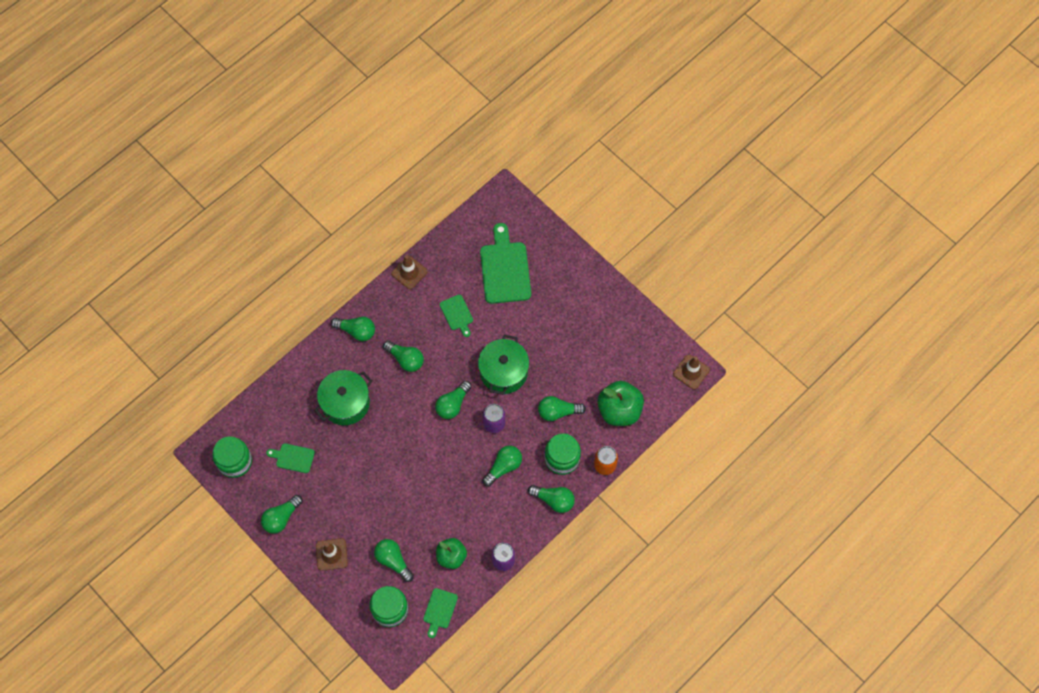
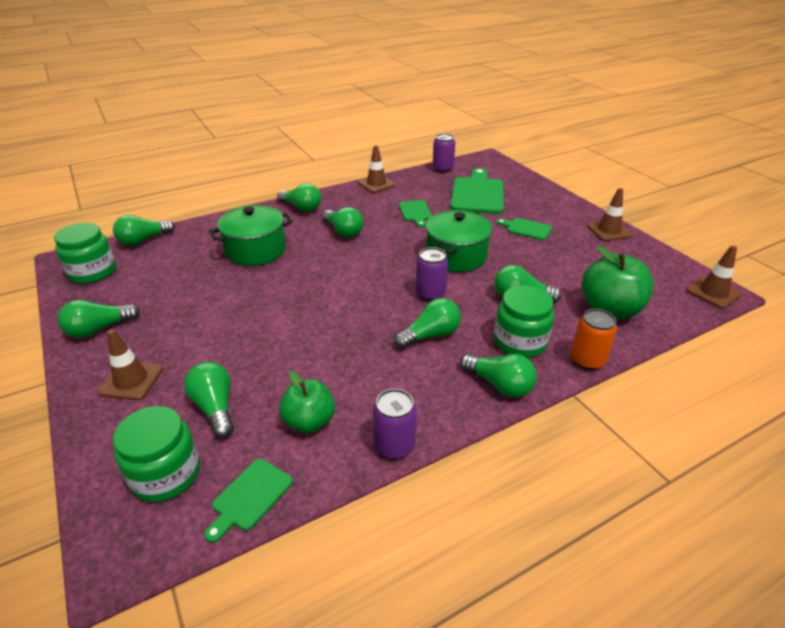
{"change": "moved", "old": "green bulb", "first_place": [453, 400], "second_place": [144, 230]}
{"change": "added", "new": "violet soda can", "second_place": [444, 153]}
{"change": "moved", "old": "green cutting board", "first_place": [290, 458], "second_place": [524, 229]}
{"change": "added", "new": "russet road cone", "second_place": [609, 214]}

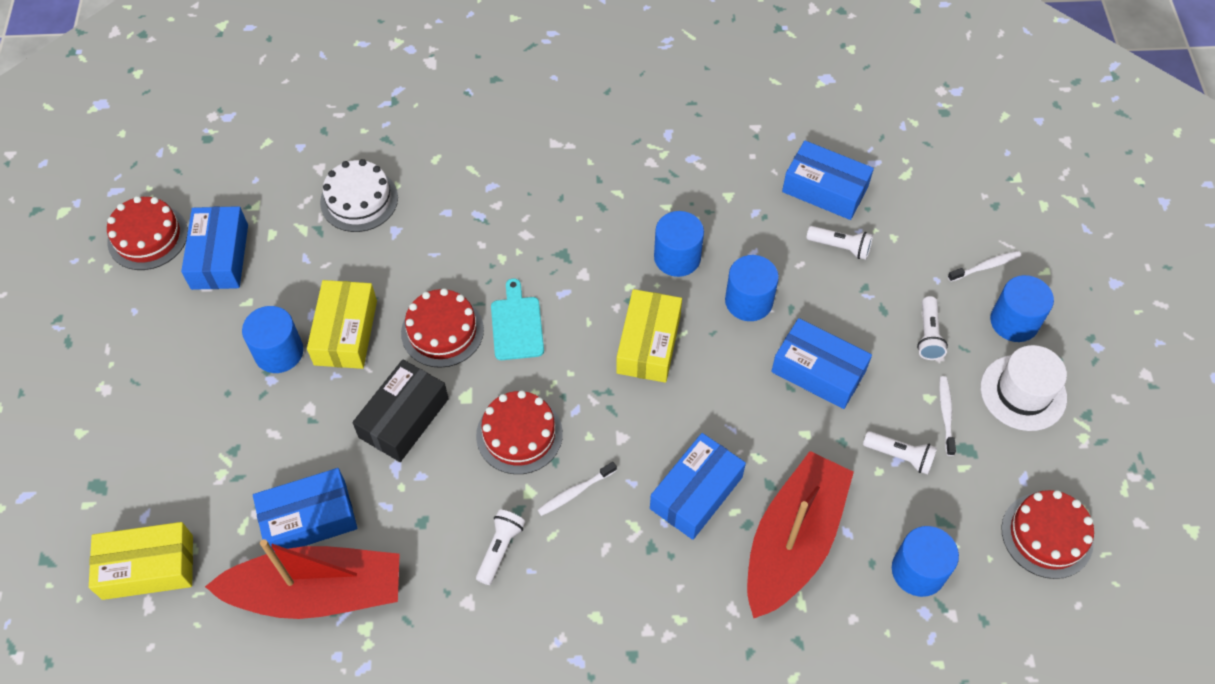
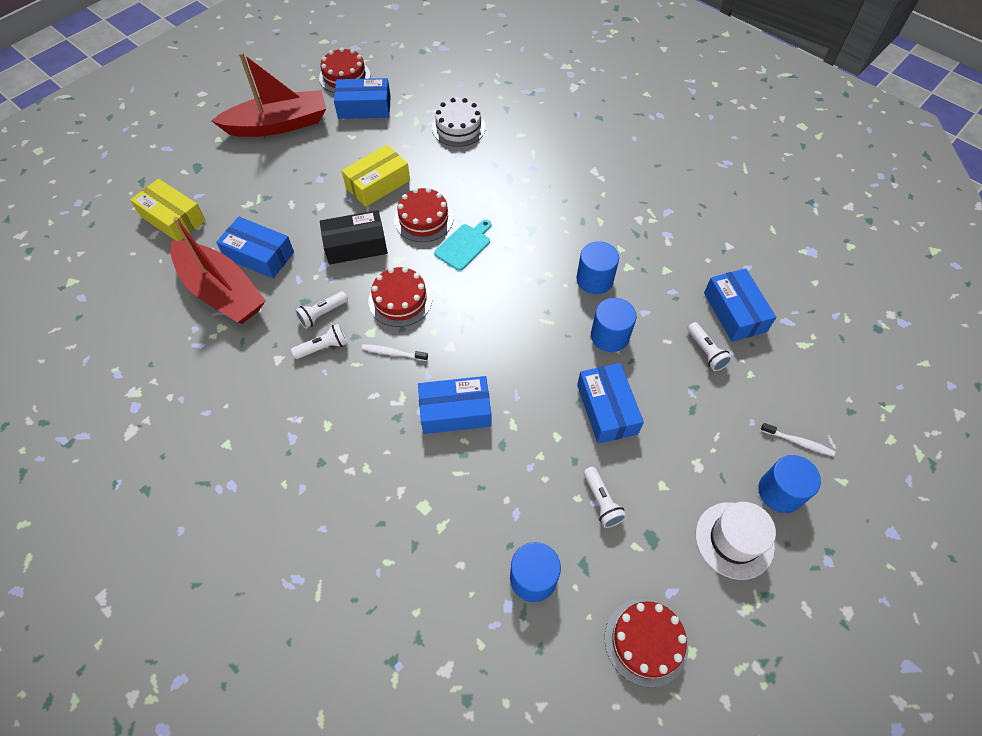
{"change": "moved", "old": "red sailboat", "first_place": [800, 535], "second_place": [269, 94]}
{"change": "moved", "old": "snow-white flashlight", "first_place": [932, 328], "second_place": [321, 310]}
{"change": "turned", "old": "blue package", "first_place": [214, 248], "second_place": [362, 98], "degrees": 45}
{"change": "removed", "old": "blue cylinder shape", "first_place": [273, 339]}
{"change": "removed", "old": "golden package", "first_place": [649, 336]}
{"change": "removed", "old": "snow-white toothbrush", "first_place": [947, 416]}

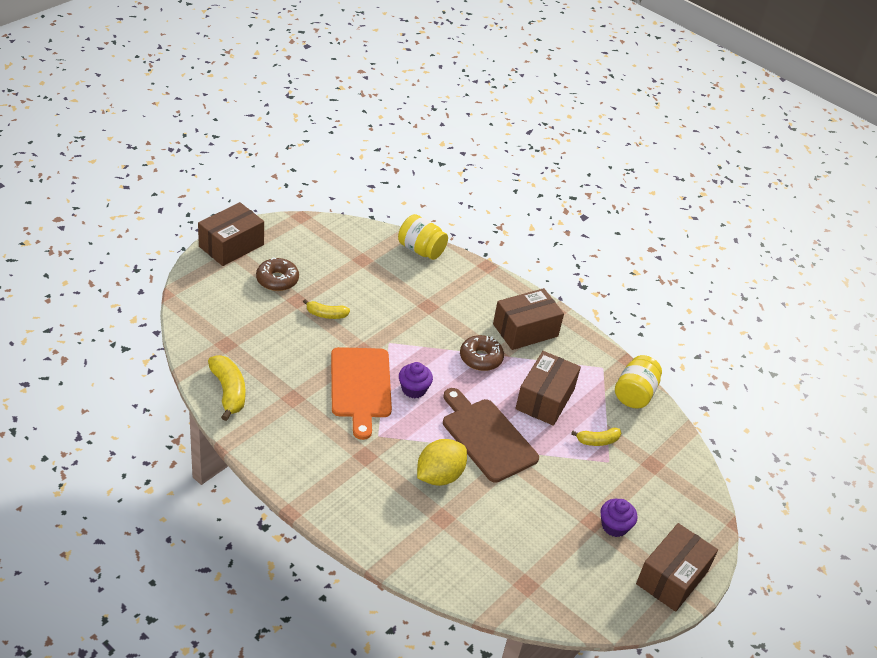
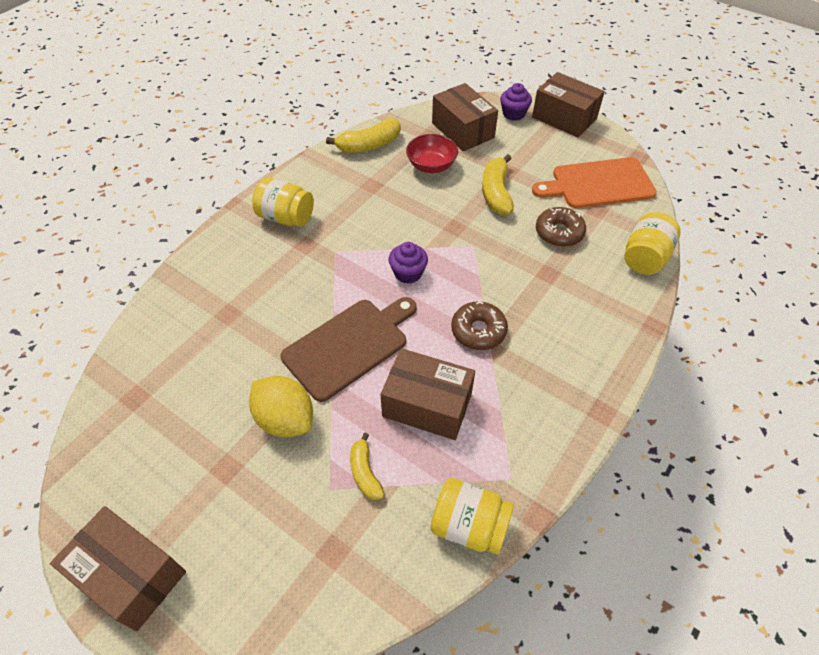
{"change": "moved", "old": "golden citrus fruit", "first_place": [442, 462], "second_place": [281, 406]}
{"change": "added", "new": "golden jam jar", "second_place": [283, 202]}
{"change": "added", "new": "red bowl", "second_place": [432, 153]}
{"change": "moved", "old": "russet package", "first_place": [528, 319], "second_place": [465, 117]}
{"change": "resized", "old": "golden banana fruit", "first_place": [326, 309], "second_place": [498, 184], "factor": 1.62}
{"change": "moved", "old": "violet cupcake", "first_place": [619, 518], "second_place": [516, 102]}
{"change": "moved", "old": "orange-coloured cutting board", "first_place": [361, 393], "second_place": [594, 182]}
{"change": "moved", "old": "russet doughnut", "first_place": [277, 274], "second_place": [561, 227]}

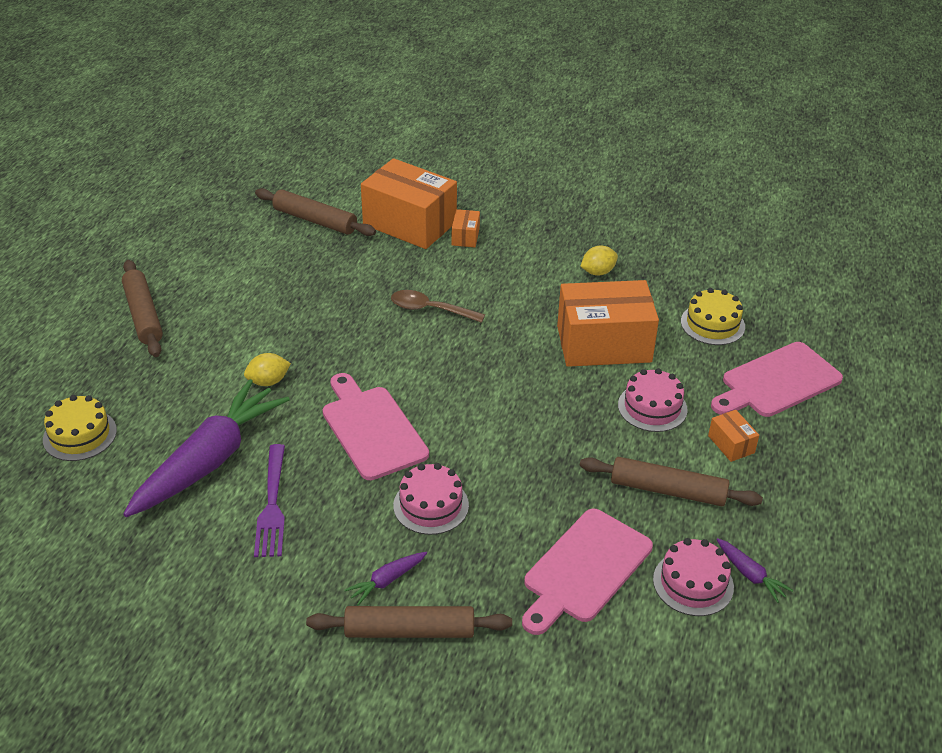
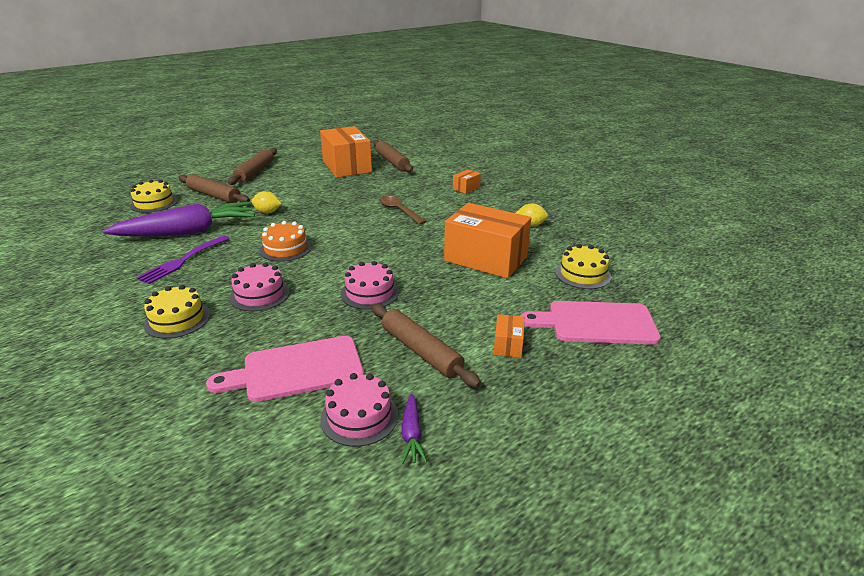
{"change": "replaced", "old": "violet toy carrot", "new": "golden layer cake", "first_place": [386, 579], "second_place": [177, 312]}
{"change": "moved", "old": "russet dough roller", "first_place": [409, 622], "second_place": [214, 188]}
{"change": "replaced", "old": "rosy cutting board", "new": "orange-coloured layer cake", "first_place": [376, 426], "second_place": [285, 241]}
{"change": "moved", "old": "orange-coloured package", "first_place": [409, 203], "second_place": [346, 152]}
{"change": "moved", "old": "rosy layer cake", "first_place": [653, 400], "second_place": [370, 285]}

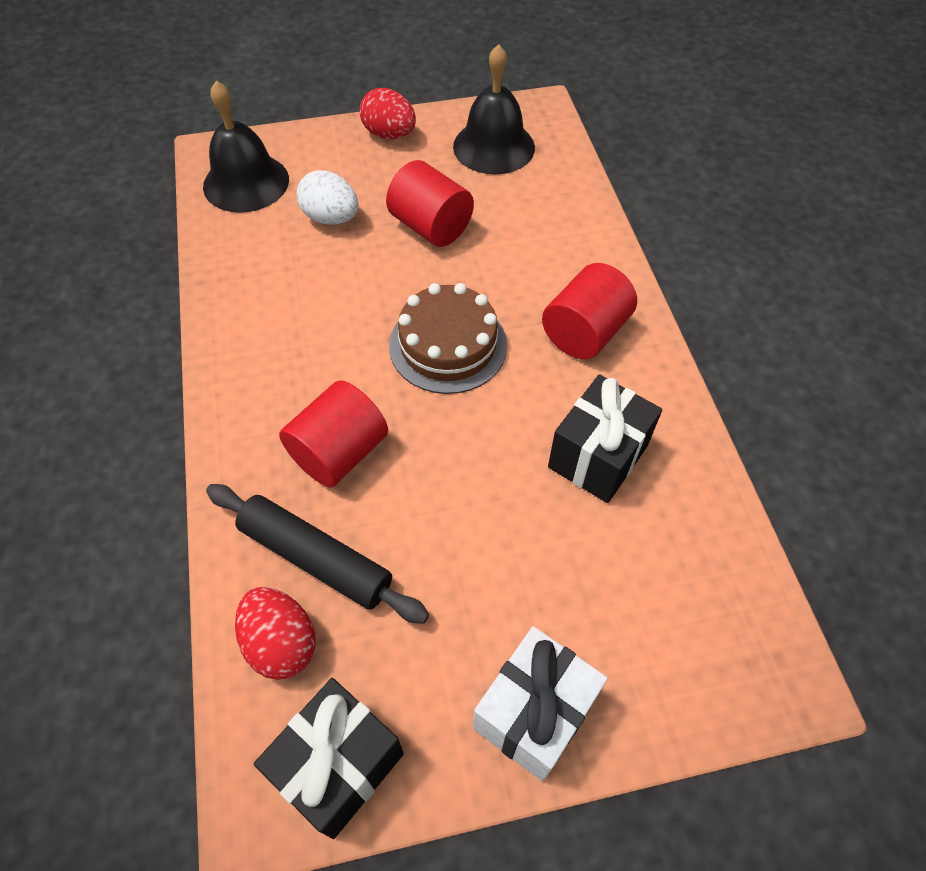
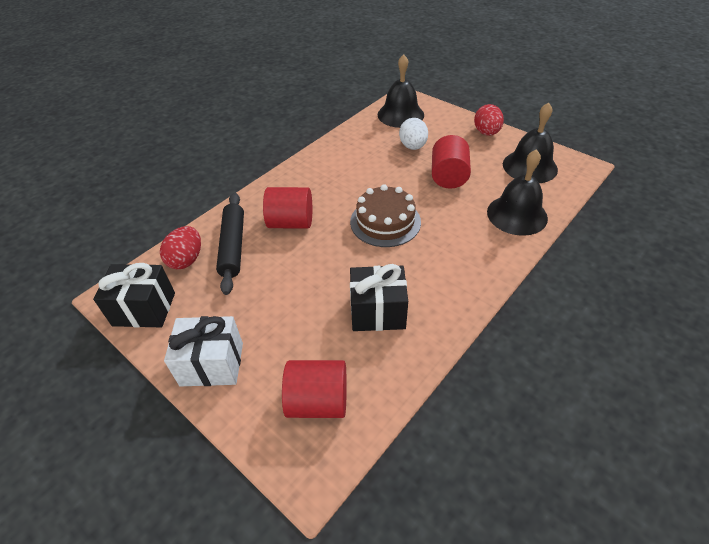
{"change": "moved", "old": "red cylinder shape", "first_place": [589, 311], "second_place": [314, 389]}
{"change": "added", "new": "jet-black bell", "second_place": [517, 192]}

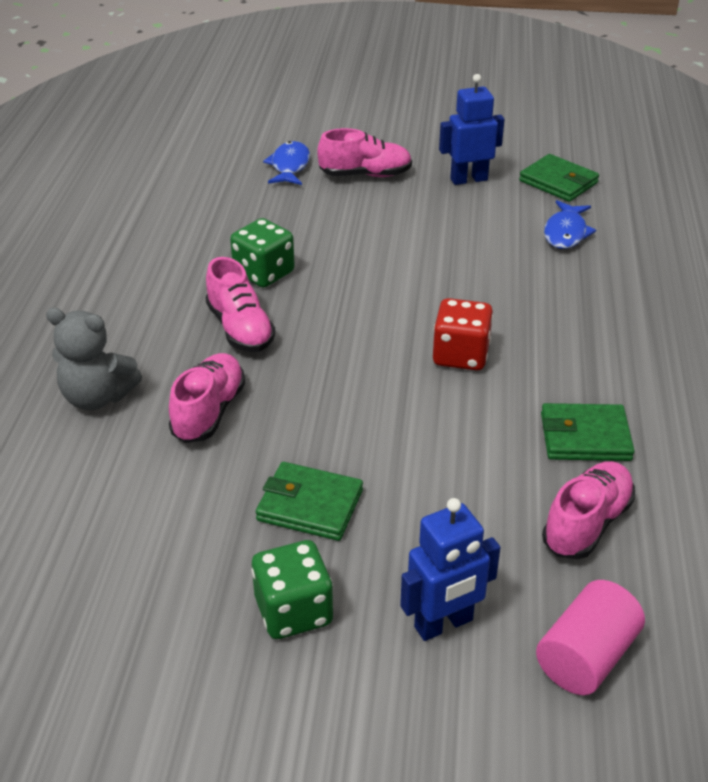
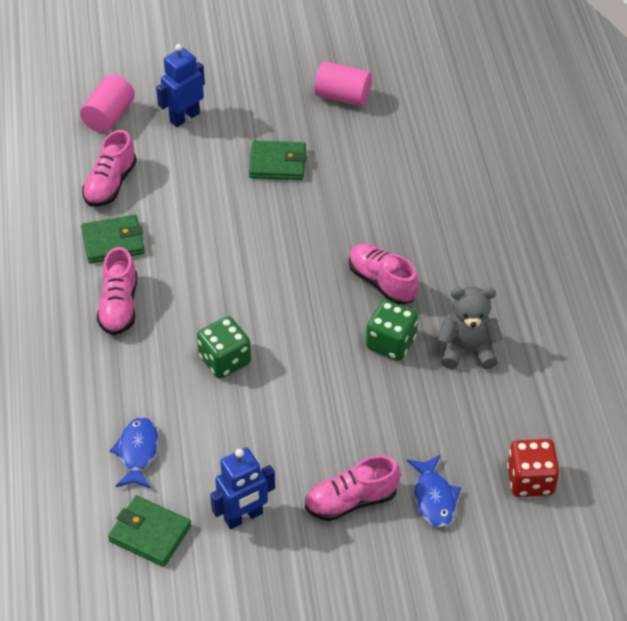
{"change": "moved", "old": "rosy shoe", "first_place": [207, 398], "second_place": [117, 291]}
{"change": "moved", "old": "green die", "first_place": [292, 589], "second_place": [224, 347]}
{"change": "added", "new": "rosy cylinder shape", "second_place": [343, 83]}
{"change": "moved", "old": "grey stuffed bear", "first_place": [94, 359], "second_place": [470, 328]}
{"change": "moved", "old": "red die", "first_place": [463, 334], "second_place": [533, 468]}

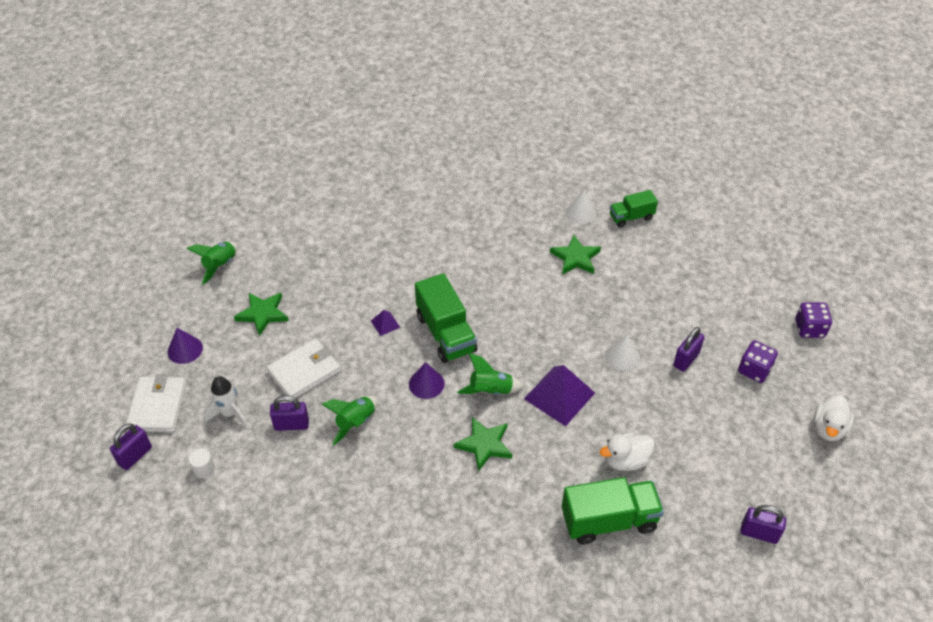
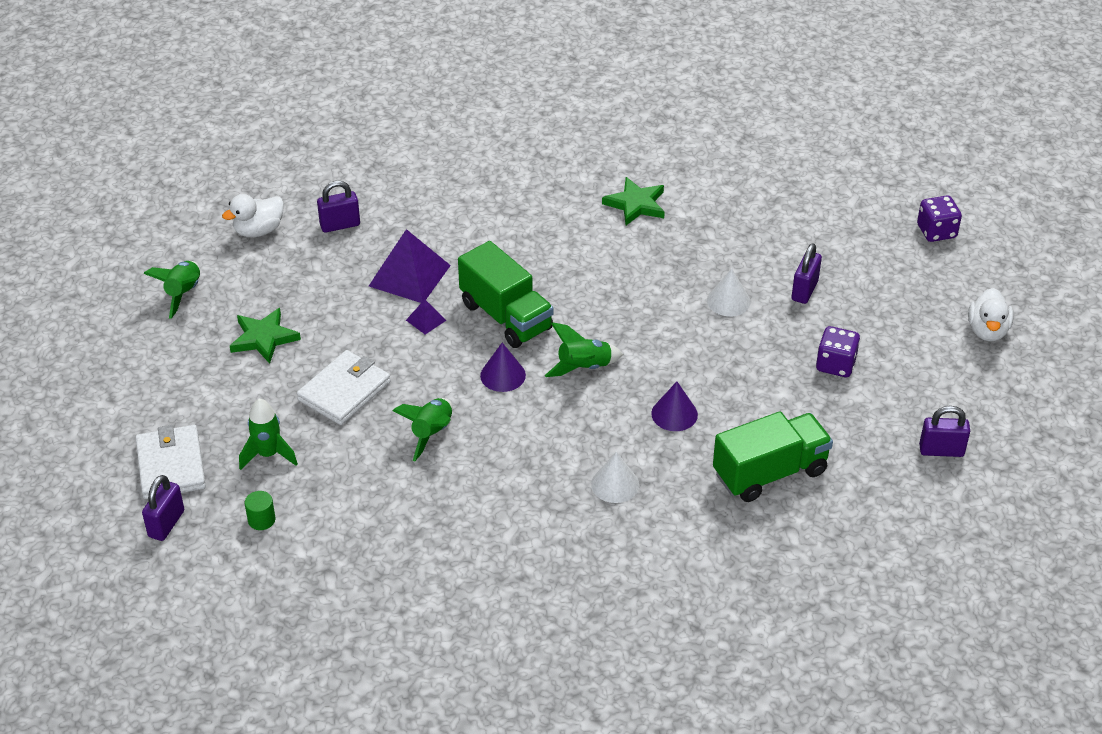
{"change": "moved", "old": "snow-white duck", "first_place": [627, 452], "second_place": [253, 215]}
{"change": "recoloured", "old": "snow-white toy rocket", "new": "green toy rocket", "first_place": [226, 402], "second_place": [268, 434]}
{"change": "recoloured", "old": "snow-white cylinder shape", "new": "green cylinder shape", "first_place": [201, 463], "second_place": [260, 510]}
{"change": "moved", "old": "violet small lock", "first_place": [289, 413], "second_place": [338, 207]}
{"change": "moved", "old": "violet pyramid", "first_place": [559, 395], "second_place": [410, 266]}
{"change": "moved", "old": "snow-white cone", "first_place": [580, 207], "second_place": [615, 477]}
{"change": "moved", "old": "violet cone", "first_place": [185, 346], "second_place": [674, 406]}
{"change": "moved", "old": "violet die", "first_place": [758, 361], "second_place": [838, 351]}
{"change": "removed", "old": "green five-pointed star", "first_place": [483, 444]}
{"change": "removed", "old": "green toy truck", "first_place": [634, 209]}

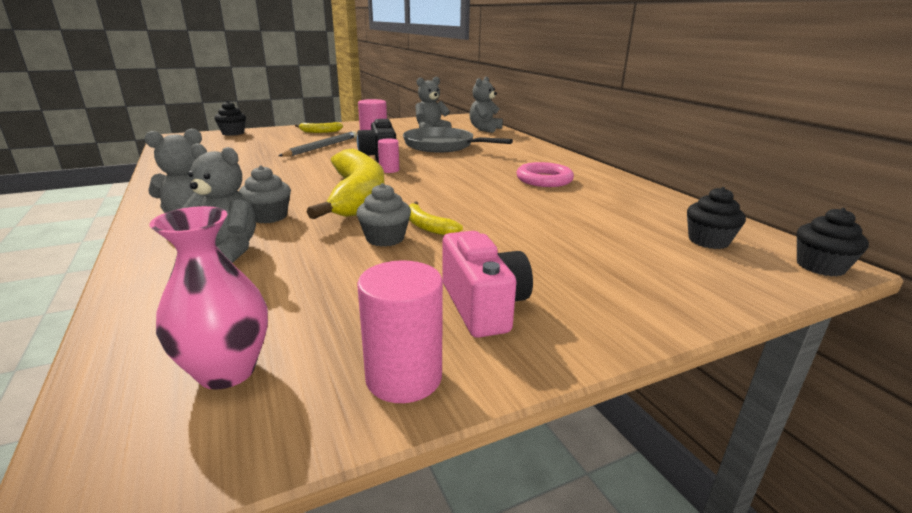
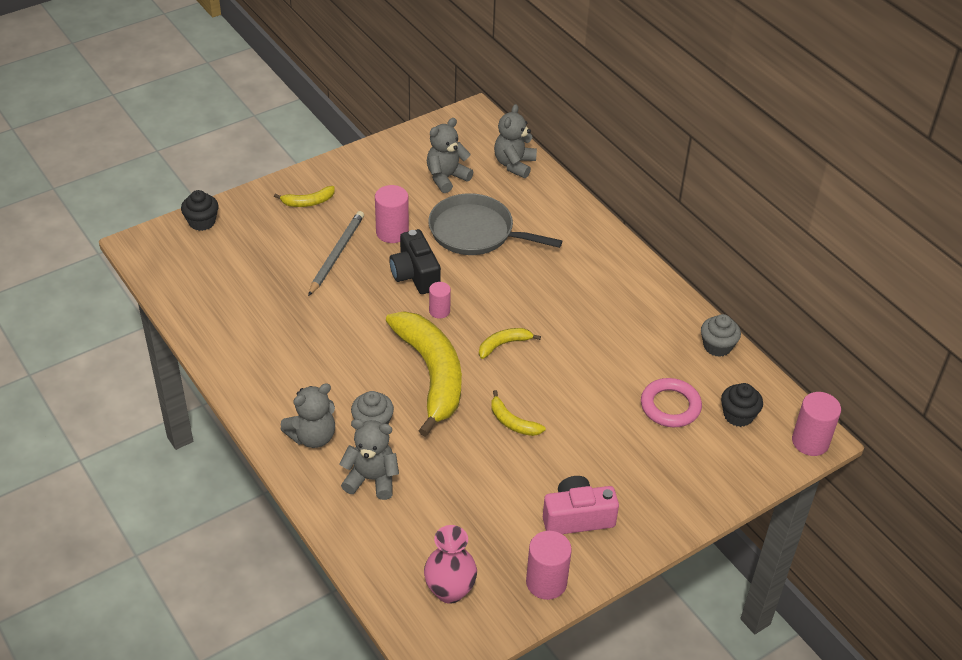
{"change": "added", "new": "golden banana fruit", "second_place": [510, 343]}
{"change": "turned", "old": "rosy photo camera", "first_place": [487, 284], "second_place": [581, 505], "degrees": -75}
{"change": "moved", "old": "rosy hoop", "first_place": [545, 174], "second_place": [671, 402]}
{"change": "moved", "old": "grey cupcake", "first_place": [383, 215], "second_place": [721, 335]}
{"change": "replaced", "old": "jet-black cupcake", "new": "rosy cylinder shape", "first_place": [833, 242], "second_place": [816, 424]}

